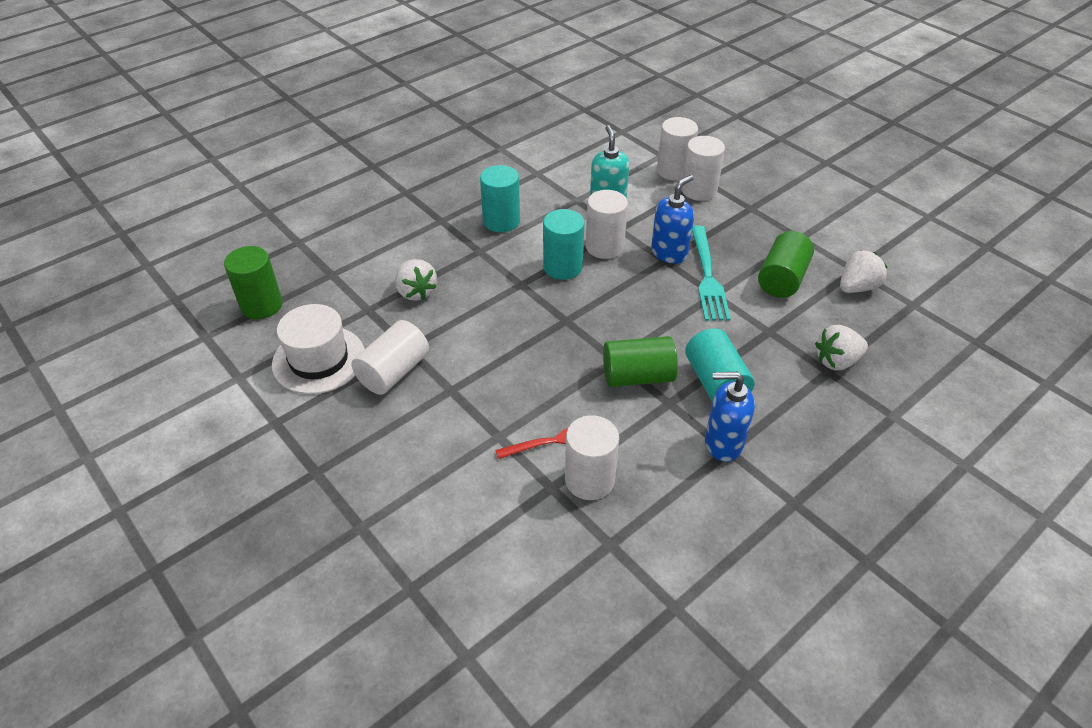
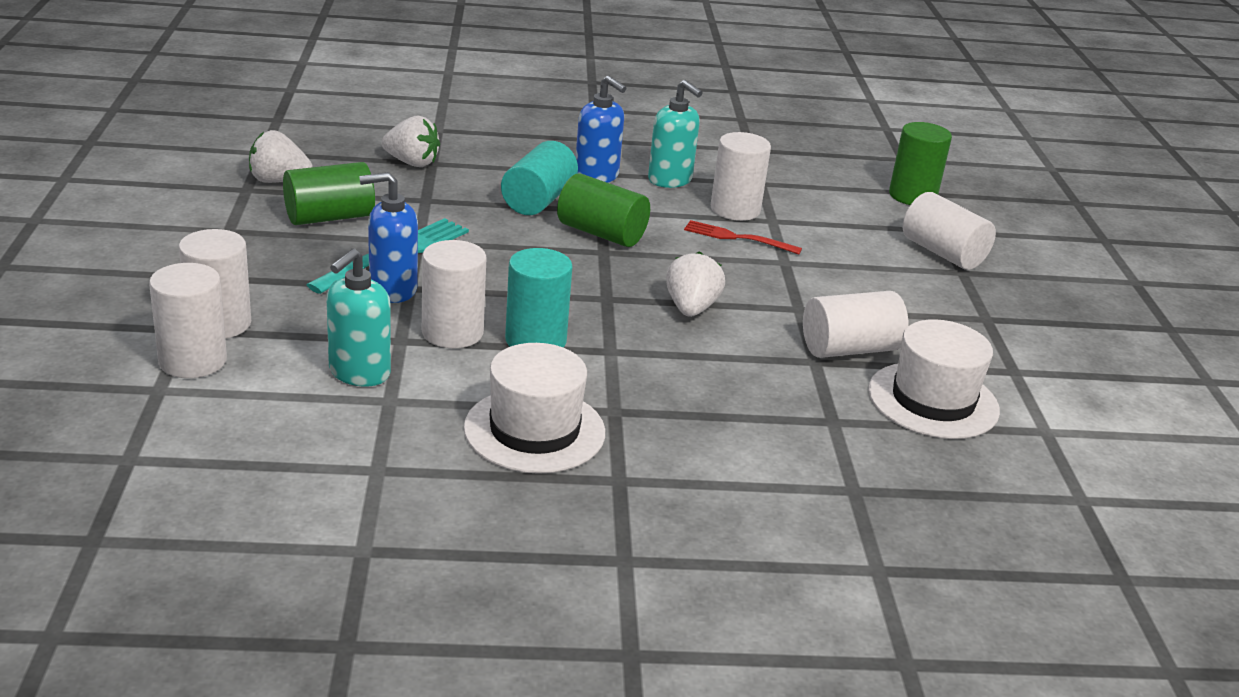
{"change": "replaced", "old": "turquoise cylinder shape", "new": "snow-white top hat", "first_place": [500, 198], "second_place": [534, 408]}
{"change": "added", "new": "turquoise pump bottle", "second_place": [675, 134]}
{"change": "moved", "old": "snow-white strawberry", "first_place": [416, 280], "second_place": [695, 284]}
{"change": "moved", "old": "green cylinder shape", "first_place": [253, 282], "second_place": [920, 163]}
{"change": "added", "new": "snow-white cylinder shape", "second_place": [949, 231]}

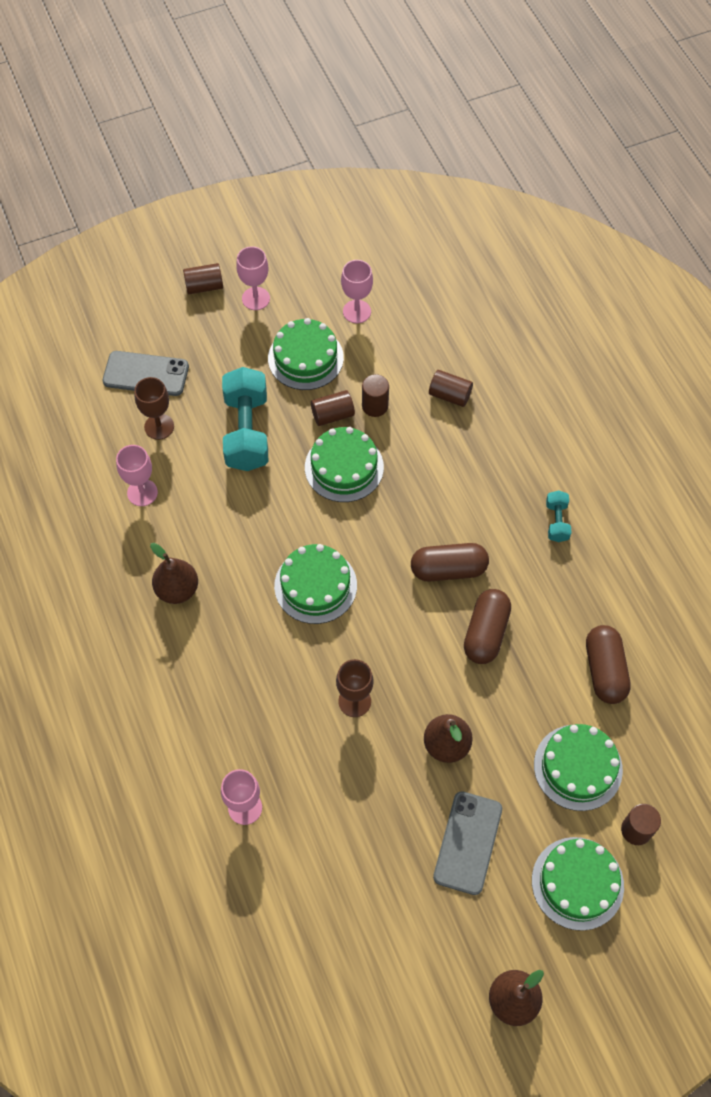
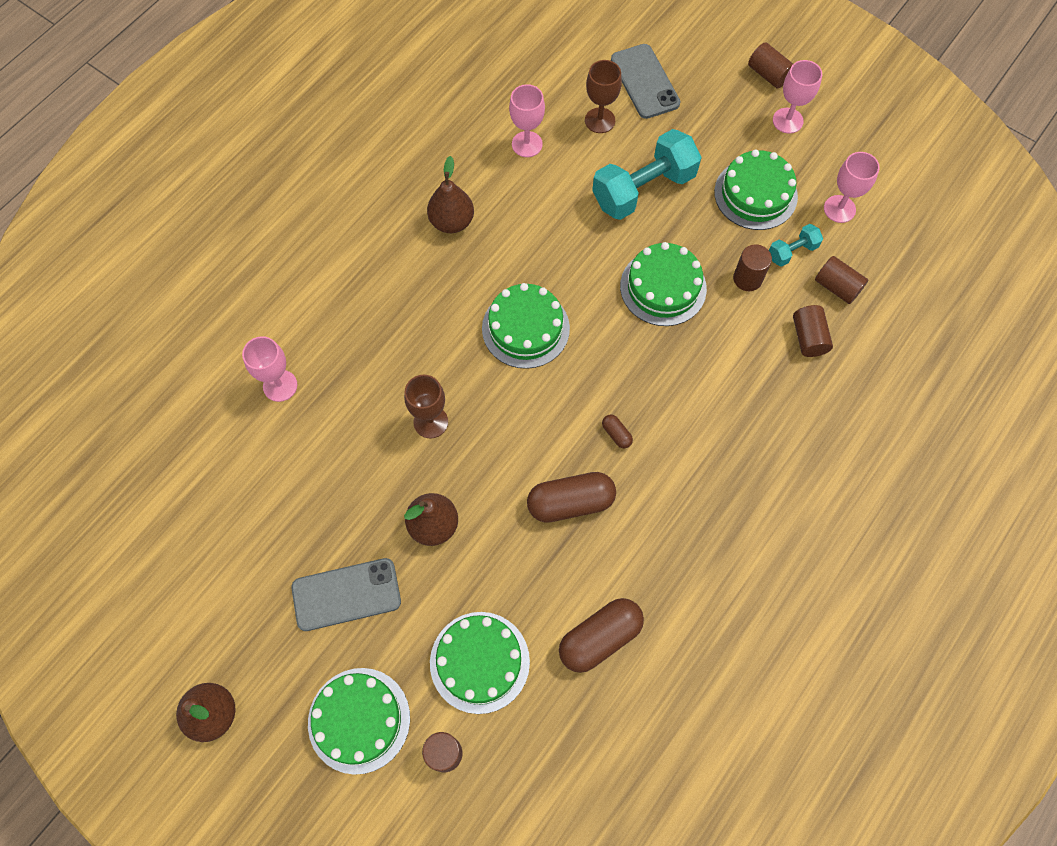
{"change": "resized", "old": "russet pill", "first_place": [450, 562], "second_place": [617, 431], "factor": 0.45}
{"change": "moved", "old": "turquoise free weight", "first_place": [559, 516], "second_place": [796, 245]}
{"change": "moved", "old": "russet cylinder shape", "first_place": [333, 408], "second_place": [841, 280]}

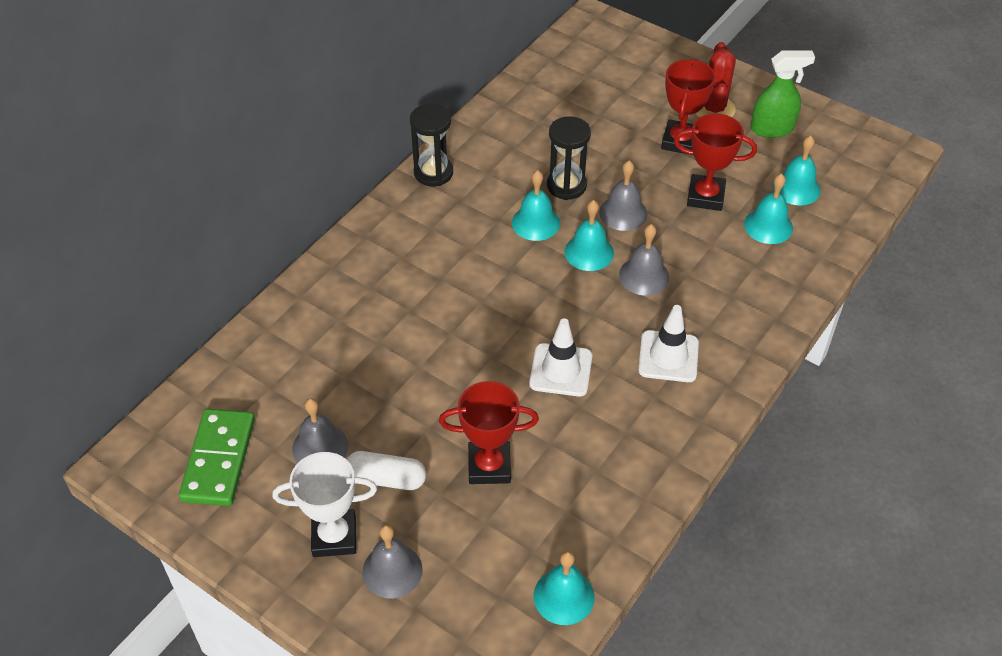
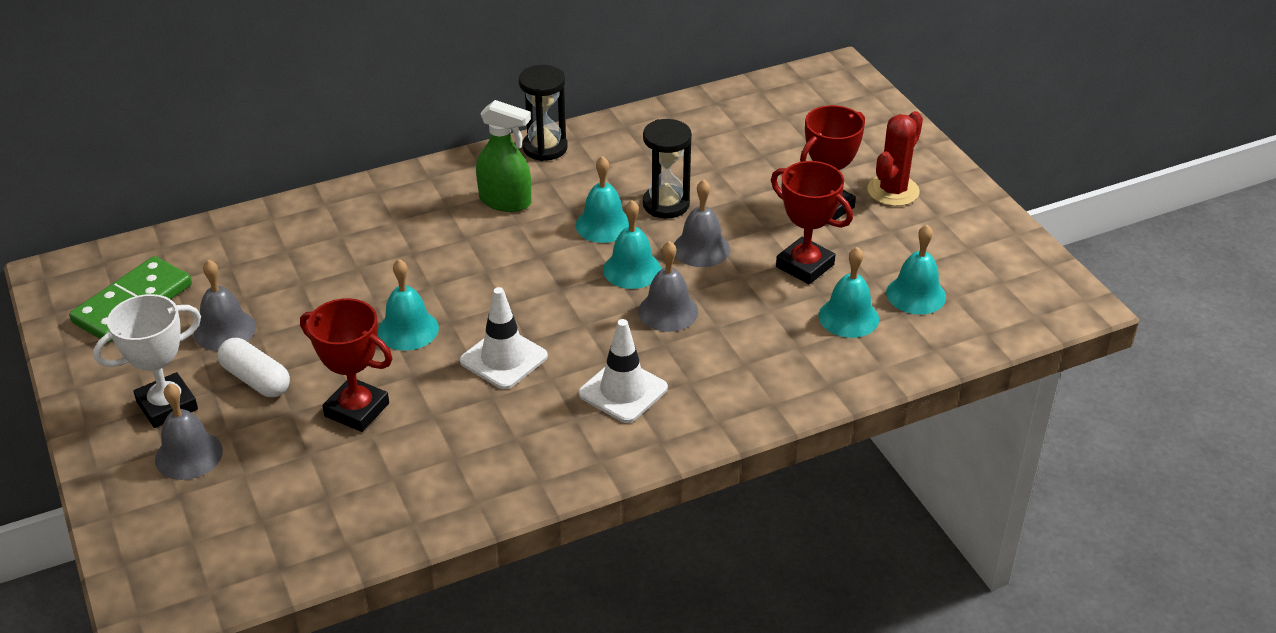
{"change": "turned", "old": "snow-white trophy", "first_place": [324, 504], "second_place": [147, 361], "degrees": -60}
{"change": "moved", "old": "turquoise bell", "first_place": [563, 588], "second_place": [408, 305]}
{"change": "moved", "old": "green spray cleaner", "first_place": [783, 94], "second_place": [503, 156]}

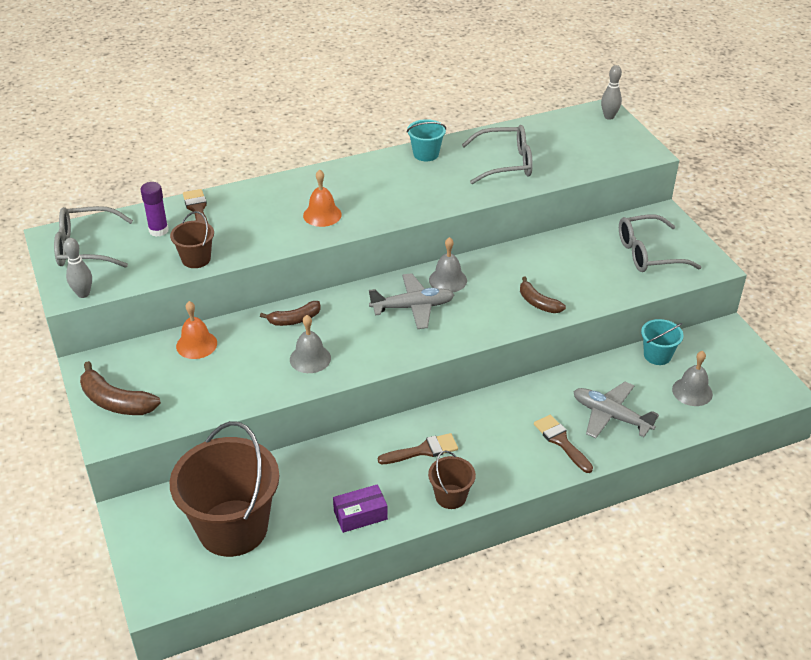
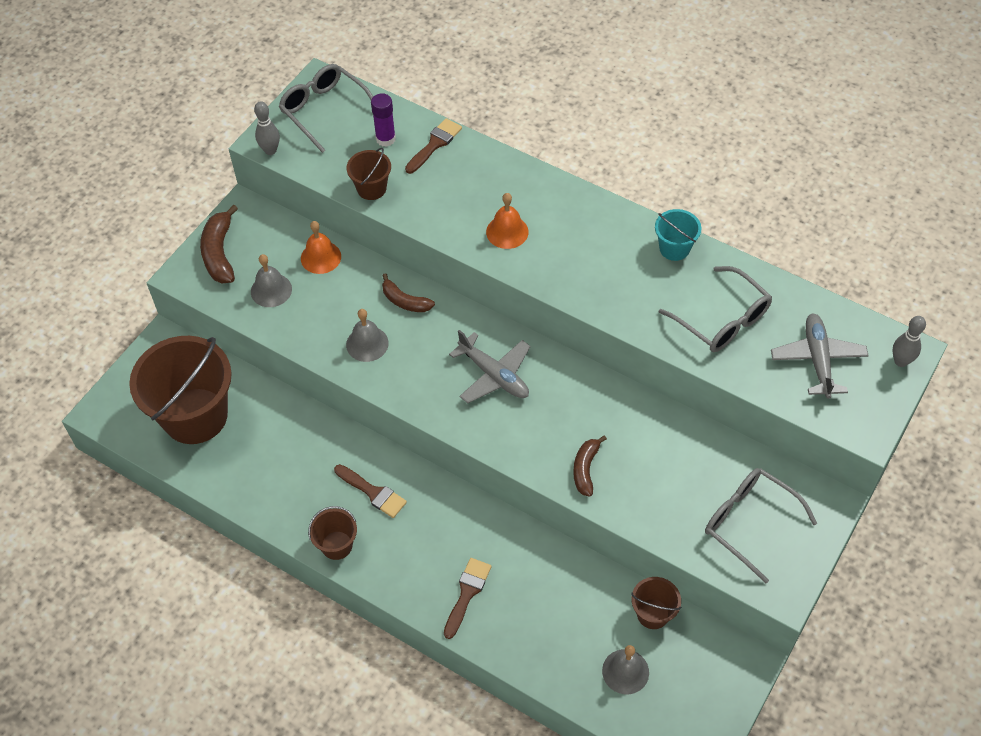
{"change": "moved", "old": "grey bell", "first_place": [448, 264], "second_place": [271, 280]}
{"change": "recoloured", "old": "turquoise pail", "new": "russet pail", "first_place": [662, 342], "second_place": [656, 603]}
{"change": "moved", "old": "grey aeroplane", "first_place": [616, 410], "second_place": [820, 356]}
{"change": "removed", "old": "violet package", "first_place": [360, 508]}

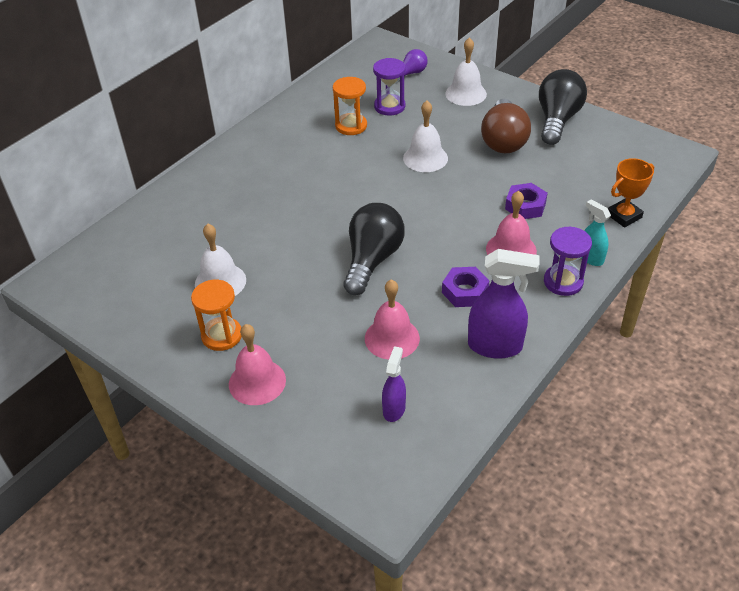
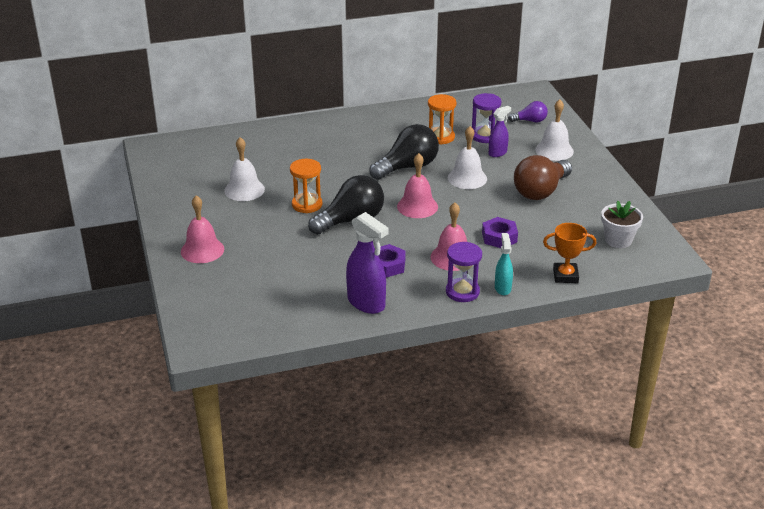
{"change": "moved", "old": "orange-coloured sandglass", "first_place": [216, 315], "second_place": [306, 186]}
{"change": "moved", "old": "jet-black bulb", "first_place": [563, 107], "second_place": [404, 152]}
{"change": "moved", "old": "rosy bell", "first_place": [392, 320], "second_place": [417, 185]}
{"change": "moved", "old": "violet spray cleaner", "first_place": [394, 384], "second_place": [500, 131]}
{"change": "added", "new": "snow-white flower pot", "second_place": [622, 224]}

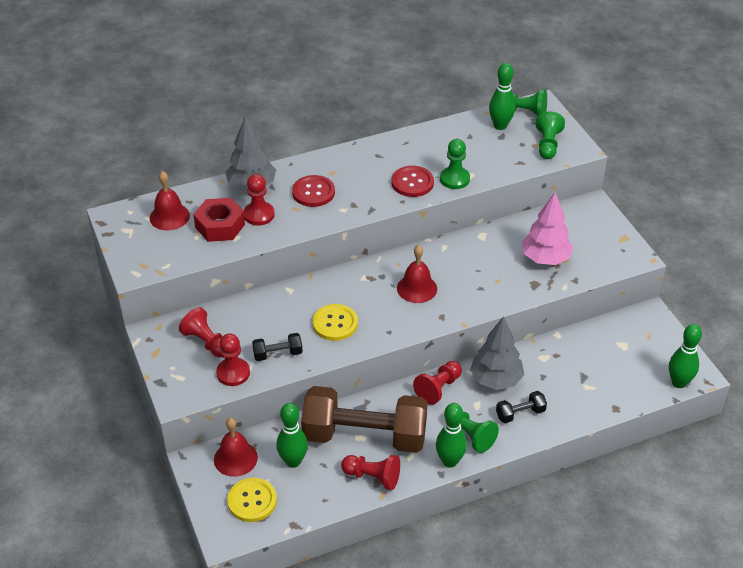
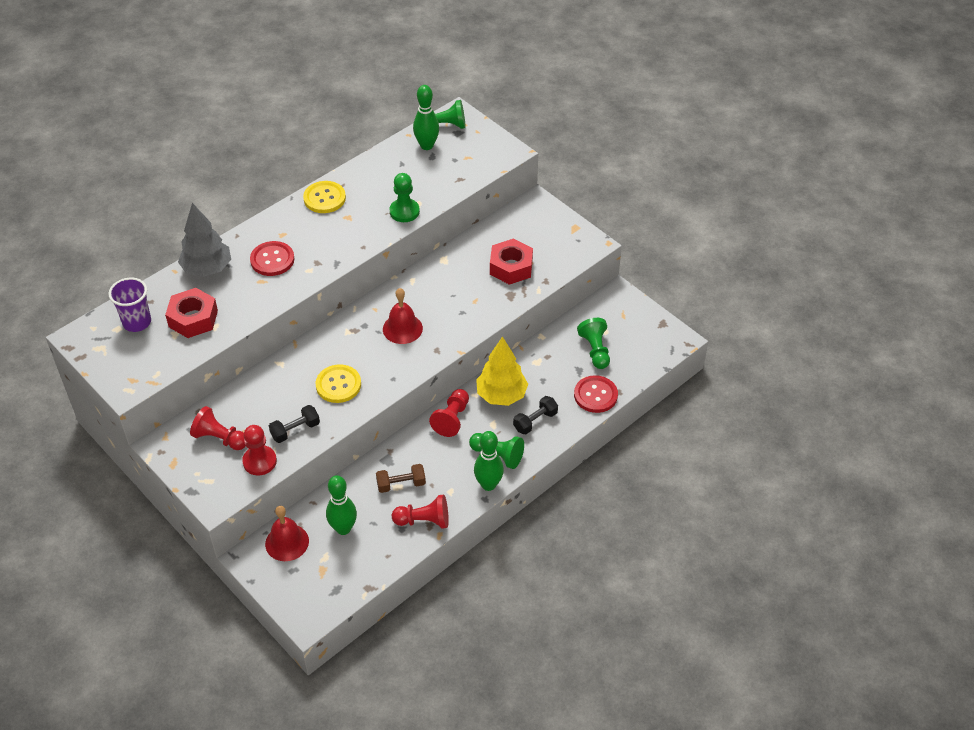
{"change": "replaced", "old": "red bell", "new": "violet cup", "first_place": [170, 200], "second_place": [129, 305]}
{"change": "moved", "old": "golden button", "first_place": [252, 500], "second_place": [324, 197]}
{"change": "resized", "old": "russet free weight", "first_place": [364, 419], "second_place": [401, 478], "factor": 0.4}
{"change": "recoloured", "old": "grey fir tree", "new": "golden fir tree", "first_place": [497, 353], "second_place": [502, 371]}
{"change": "replaced", "old": "rosy fir tree", "new": "red hexagon nut", "first_place": [547, 228], "second_place": [511, 261]}
{"change": "moved", "old": "red button", "first_place": [412, 181], "second_place": [596, 394]}
{"change": "moved", "old": "green game pawn", "first_place": [550, 135], "second_place": [593, 343]}
{"change": "removed", "old": "red game pawn", "first_place": [259, 200]}
{"change": "removed", "old": "green skittle", "first_place": [685, 356]}

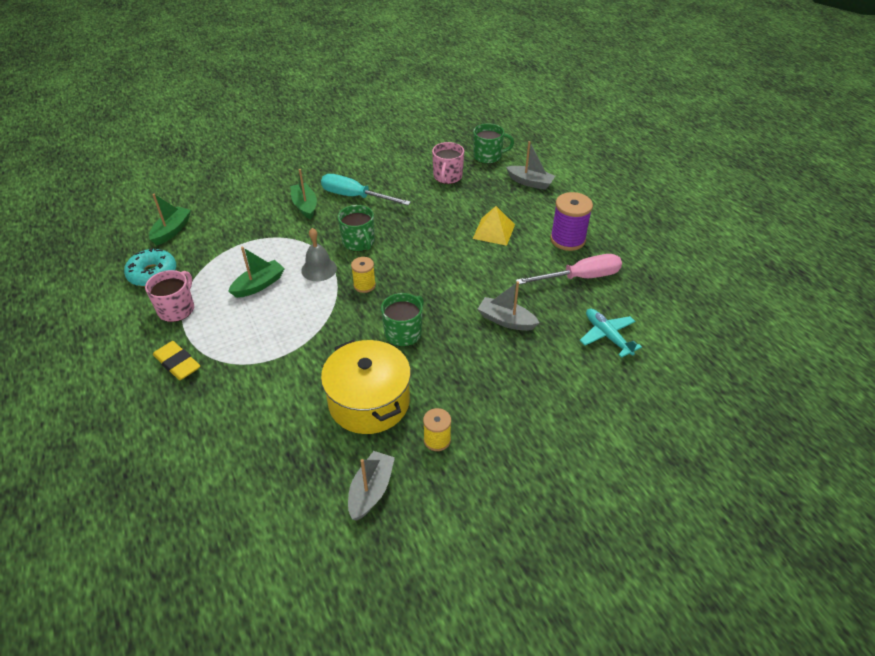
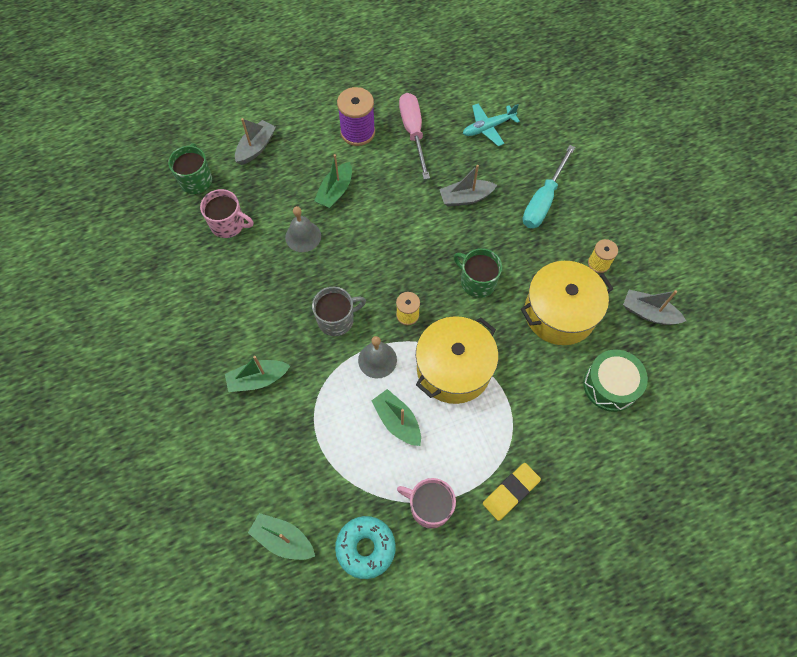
{"change": "added", "new": "grey bell", "second_place": [303, 229]}
{"change": "recoloured", "old": "green mug", "new": "grey mug", "first_place": [356, 228], "second_place": [339, 311]}
{"change": "replaced", "old": "golden pyramid", "new": "green sailboat", "first_place": [494, 226], "second_place": [333, 181]}
{"change": "added", "new": "golden stockpot", "second_place": [457, 360]}
{"change": "turned", "old": "grey sailboat", "first_place": [509, 306], "second_place": [468, 185], "degrees": 45}
{"change": "moved", "old": "turquoise screwdriver", "first_place": [366, 189], "second_place": [549, 186]}
{"change": "added", "new": "green drum", "second_place": [615, 381]}

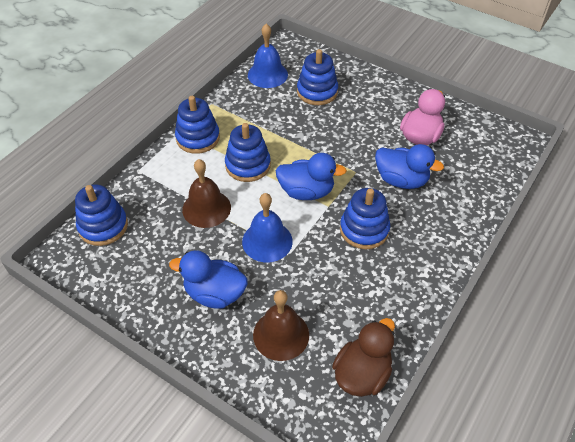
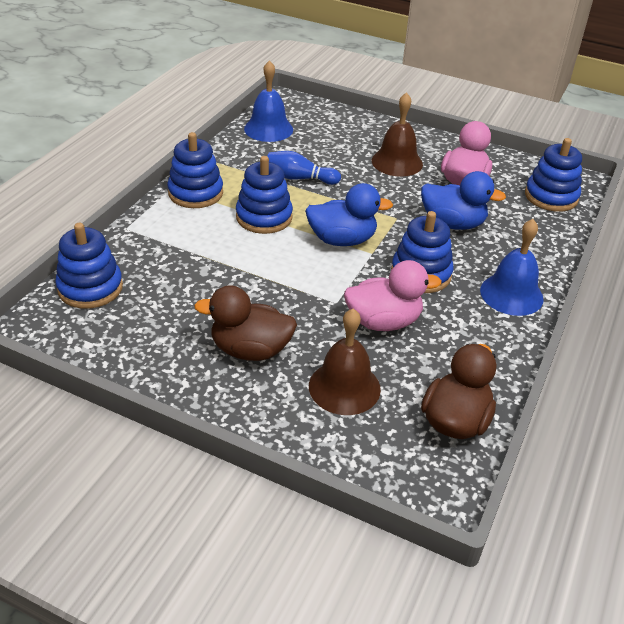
{"change": "recoloured", "old": "blue duck", "new": "russet duck", "first_place": [208, 279], "second_place": [245, 323]}
{"change": "added", "new": "blue skittle", "second_place": [304, 168]}
{"change": "added", "new": "rosy duck", "second_place": [393, 295]}
{"change": "moved", "old": "russet bell", "first_place": [206, 193], "second_place": [397, 134]}
{"change": "moved", "old": "blue bell", "first_place": [267, 227], "second_place": [512, 267]}
{"change": "moved", "old": "blue stacking rings", "first_place": [317, 77], "second_place": [553, 175]}

